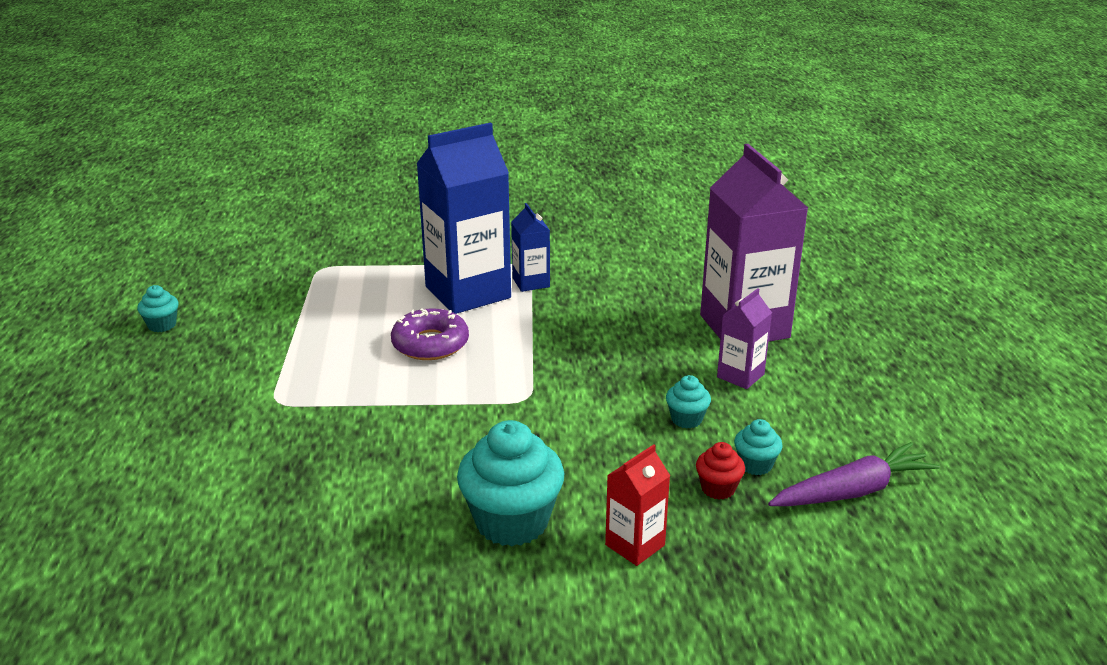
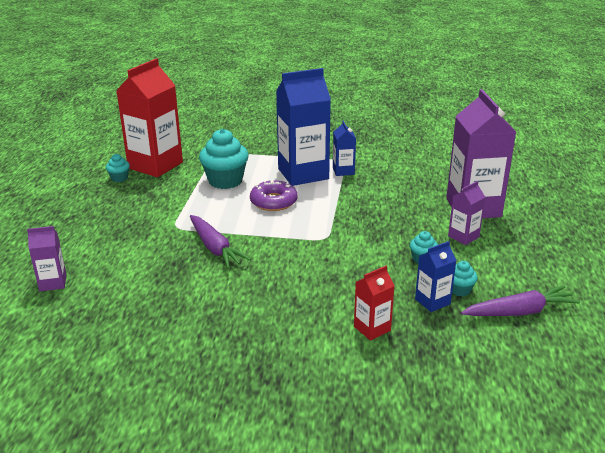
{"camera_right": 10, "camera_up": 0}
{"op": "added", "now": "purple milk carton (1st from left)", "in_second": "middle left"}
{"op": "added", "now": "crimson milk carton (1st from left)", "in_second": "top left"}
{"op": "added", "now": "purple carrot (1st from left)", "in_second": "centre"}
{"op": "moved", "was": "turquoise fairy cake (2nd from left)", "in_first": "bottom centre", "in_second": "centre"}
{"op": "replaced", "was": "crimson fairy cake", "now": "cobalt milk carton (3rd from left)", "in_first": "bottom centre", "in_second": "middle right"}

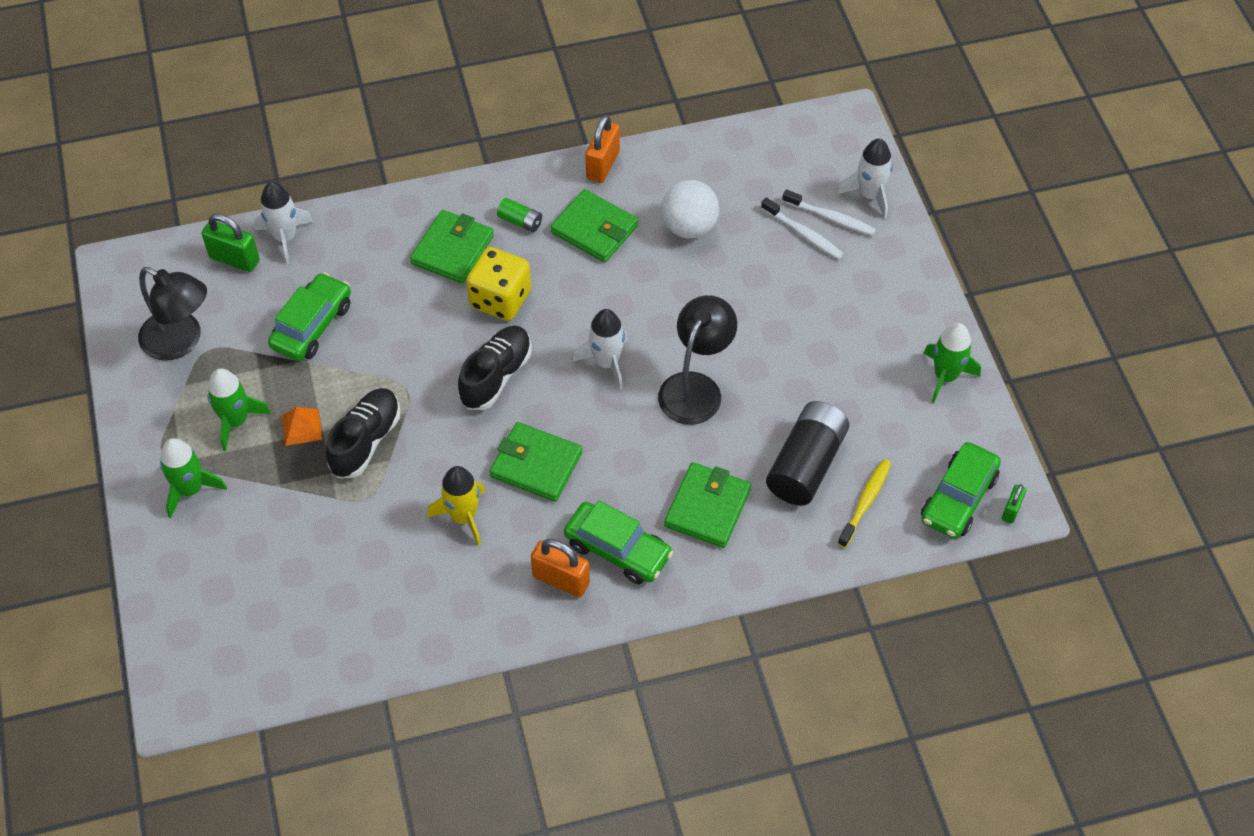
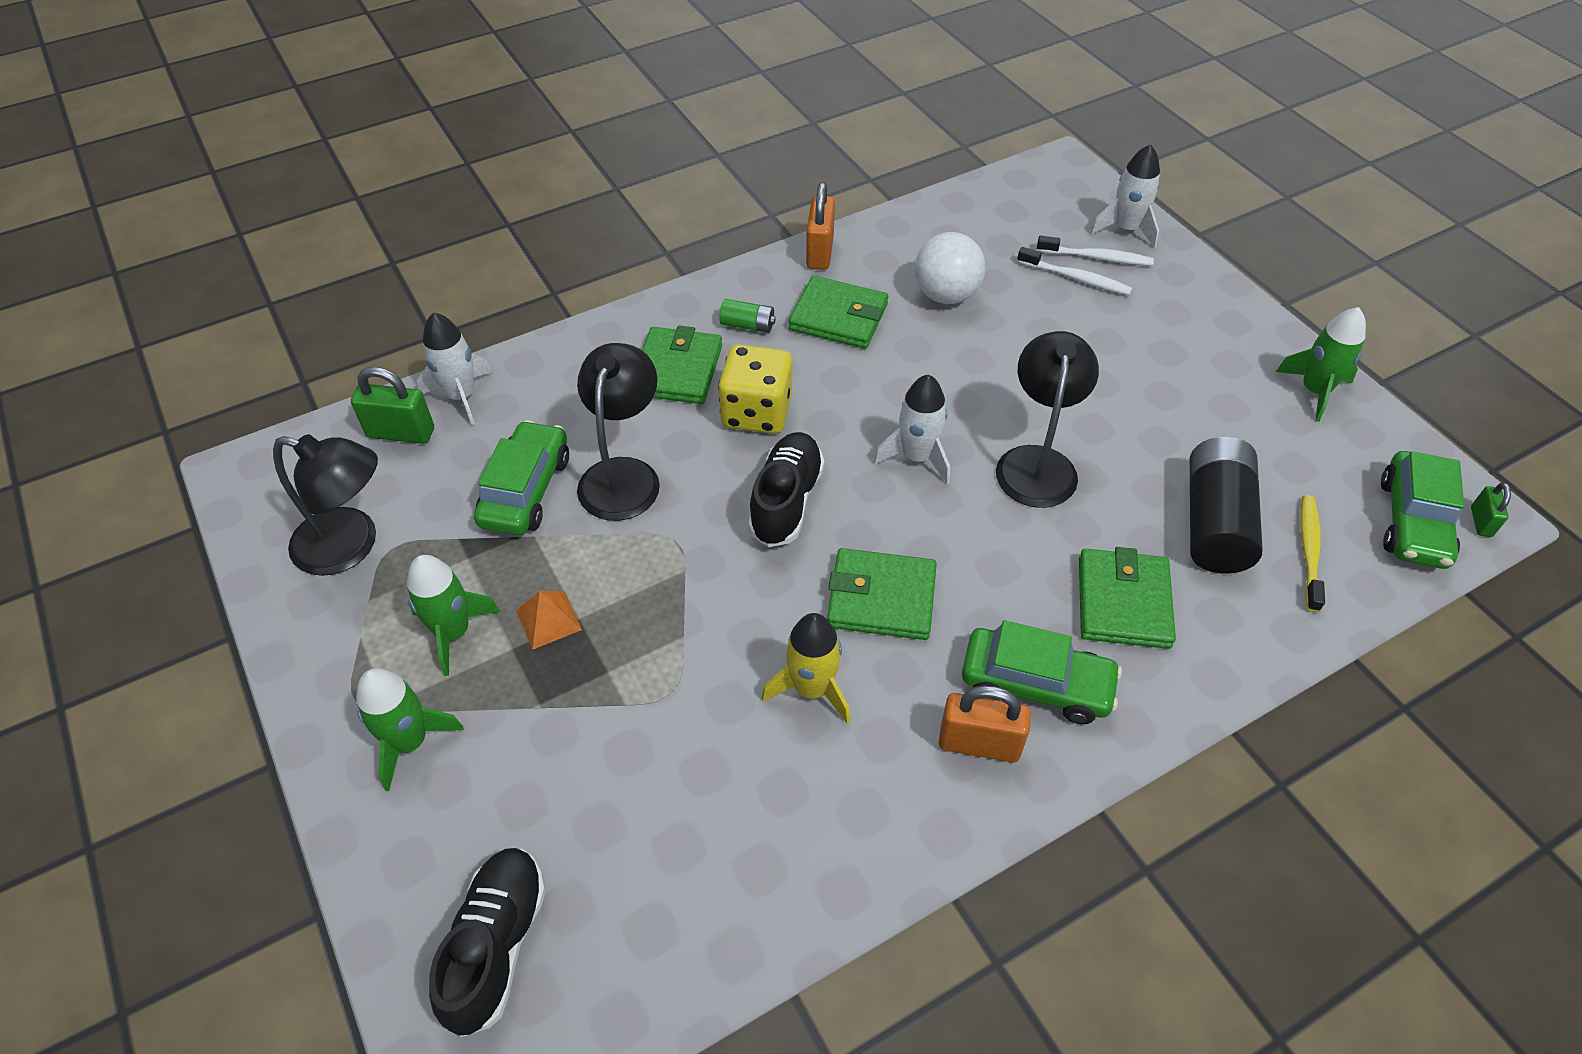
{"camera_right": -15, "camera_up": -5}
{"op": "moved", "was": "ebony lace-up shoe (1st from left)", "in_first": "middle left", "in_second": "bottom left"}
{"op": "added", "now": "ebony desk lamp (2nd from left)", "in_second": "centre"}

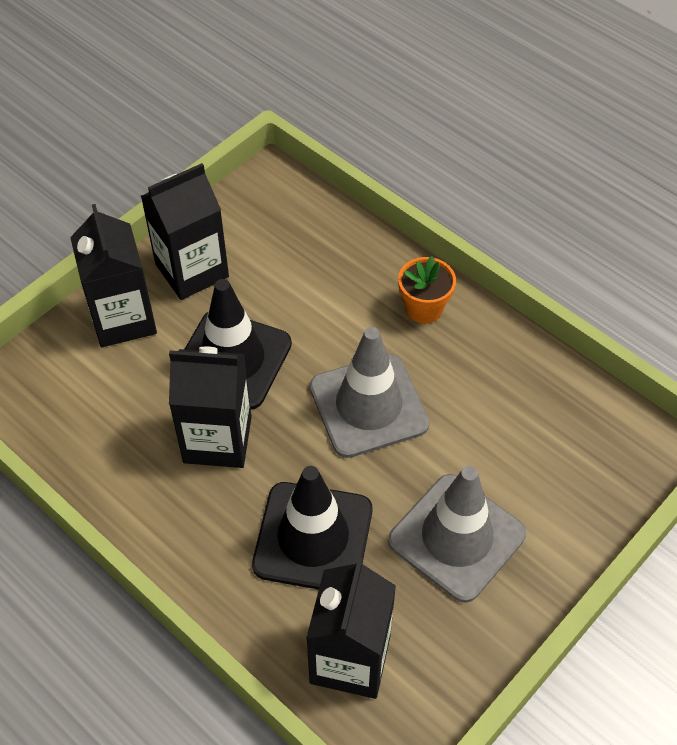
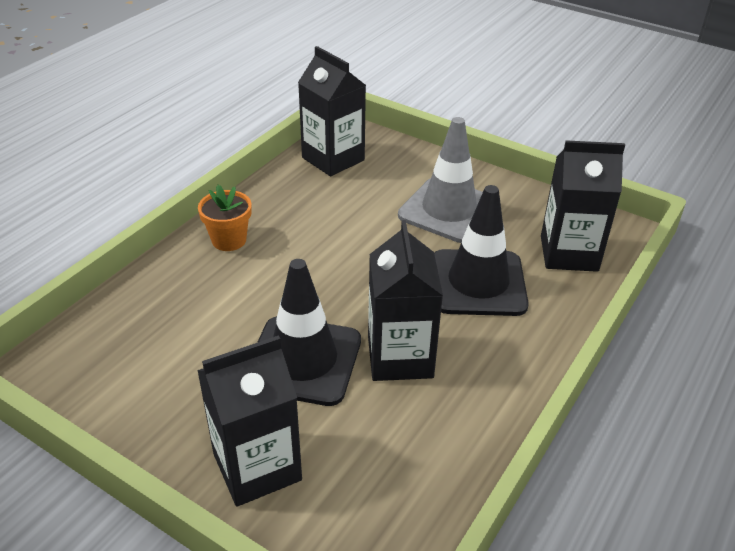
{"camera_right": -100, "camera_up": -15}
{"op": "moved", "was": "ebony milk carton (2nd from left)", "in_first": "top left", "in_second": "top centre"}
{"op": "removed", "was": "grey safety cone (1st from left)", "in_first": "centre"}

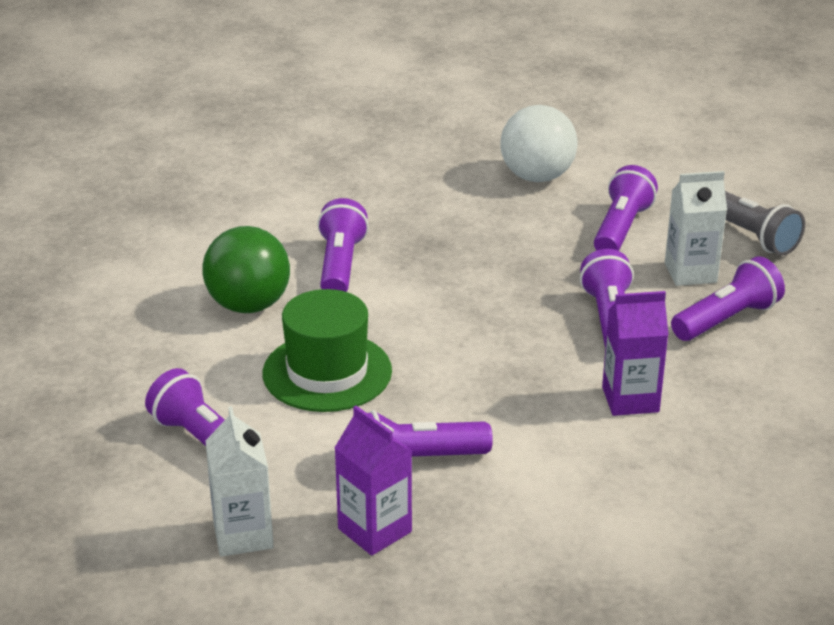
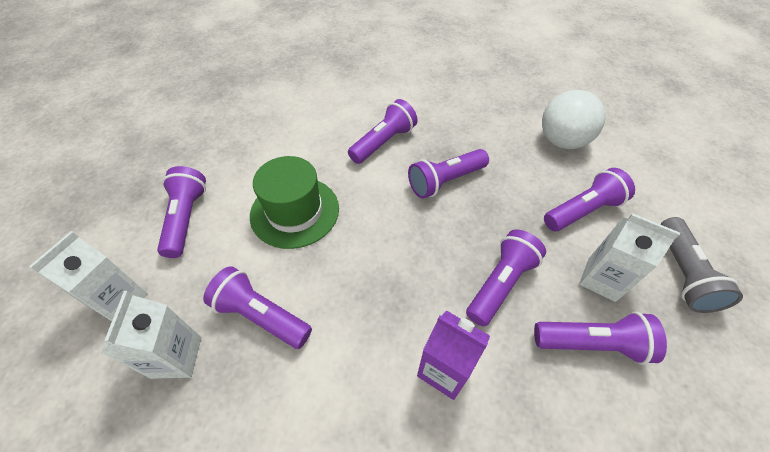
{"camera_right": 40, "camera_up": 20}
{"op": "recoloured", "was": "purple milk carton (1st from left)", "now": "snow-white milk carton (2nd from left)", "in_first": "bottom centre", "in_second": "bottom left"}
{"op": "added", "now": "purple flashlight (4th from left)", "in_second": "centre"}
{"op": "removed", "was": "emerald play ball", "in_first": "middle left"}

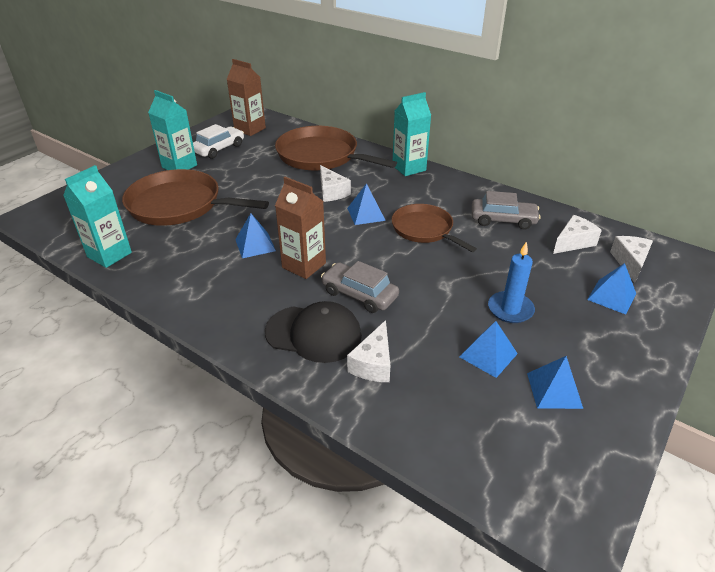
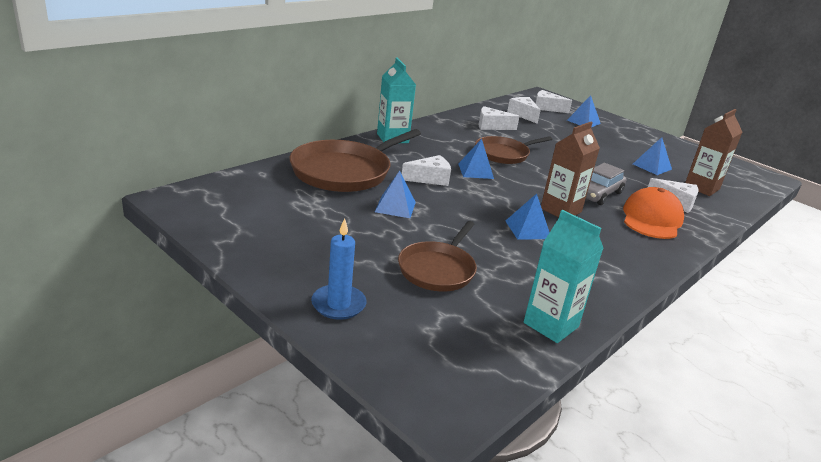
{"camera_right": -85, "camera_up": -10}
{"op": "moved", "was": "cobalt candle", "in_first": "middle right", "in_second": "centre"}
{"op": "moved", "was": "cobalt pyramid (4th from left in the first image)", "now": "cobalt pyramid (1st from left)", "in_first": "bottom right", "in_second": "centre"}
{"op": "resized", "was": "brown frying pan (1st from left in the first image)", "in_first": "middle left", "in_second": "centre", "ratio": 0.63}
{"op": "replaced", "was": "grey car (2nd from left)", "now": "snow-white piece of cheese (2nd from left)", "in_first": "middle right", "in_second": "top centre"}
{"op": "recoloured", "was": "ebony cap", "now": "bright orange cap", "in_first": "centre", "in_second": "middle right"}
{"op": "moved", "was": "brown milk carton (1st from left in the first image)", "now": "brown milk carton (2nd from left)", "in_first": "top centre", "in_second": "top right"}
{"op": "removed", "was": "turquoise milk carton (2nd from left)", "in_first": "top left"}
{"op": "removed", "was": "snow-white car", "in_first": "top left"}

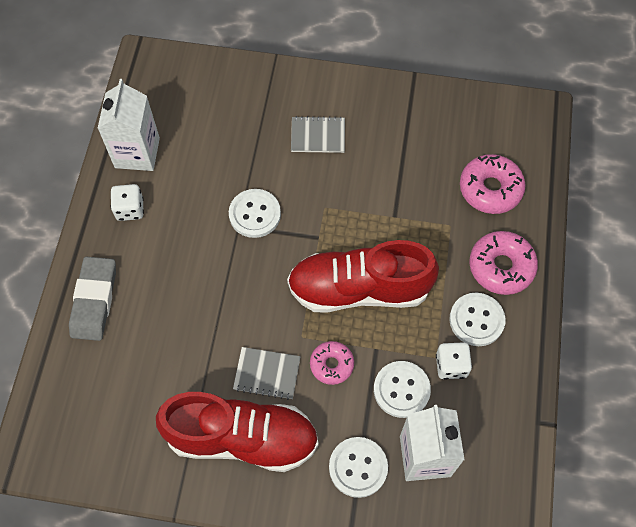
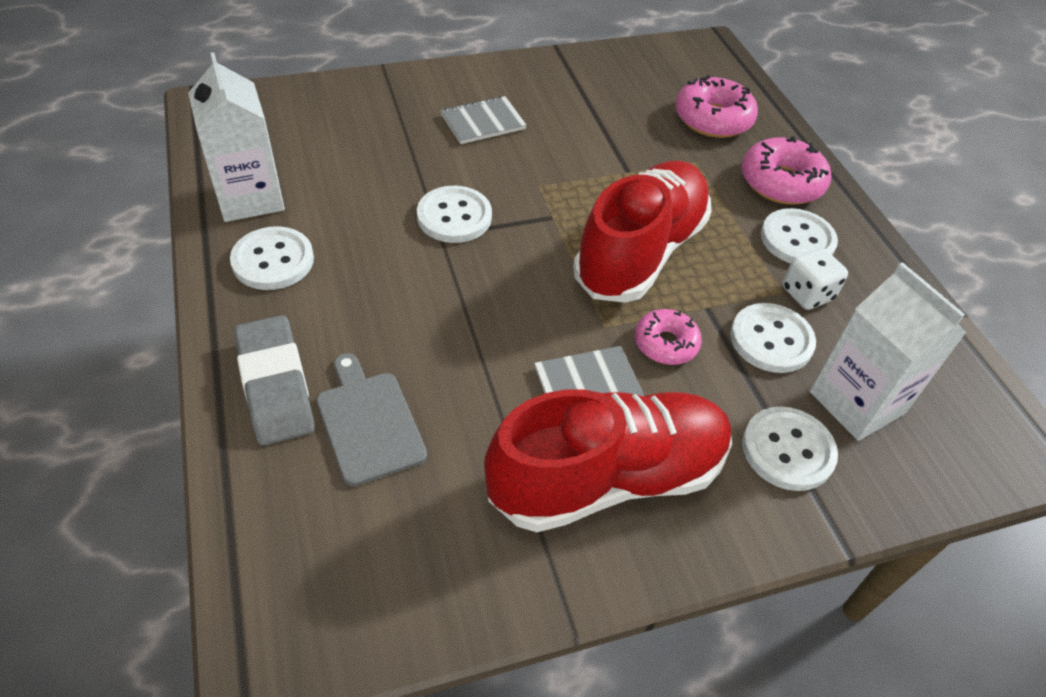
{"camera_right": -30, "camera_up": -15}
{"op": "replaced", "was": "snow-white dice (1st from left)", "now": "snow-white sewing button (1st from left)", "in_first": "middle left", "in_second": "middle left"}
{"op": "added", "now": "grey bread board", "in_second": "centre"}
{"op": "turned", "was": "crimson lace-up shoe (2nd from left)", "in_first": "centre", "in_second": "top centre", "clockwise": 150}

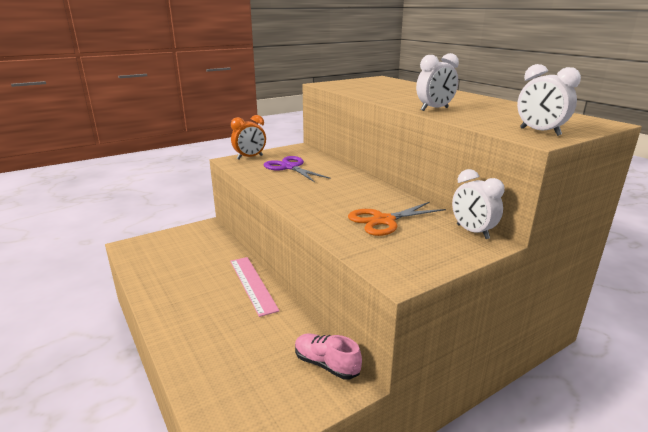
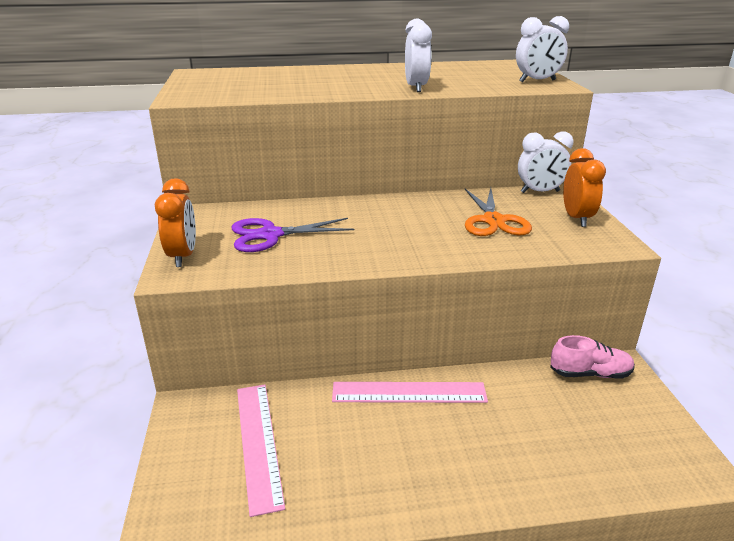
{"camera_right": -65, "camera_up": 5}
{"op": "added", "now": "pink ruler (1st from left)", "in_second": "bottom centre"}
{"op": "turned", "was": "pink lace-up shoe", "in_first": "bottom centre", "in_second": "middle right", "clockwise": -150}
{"op": "added", "now": "bright orange alarm clock (2nd from left)", "in_second": "middle right"}

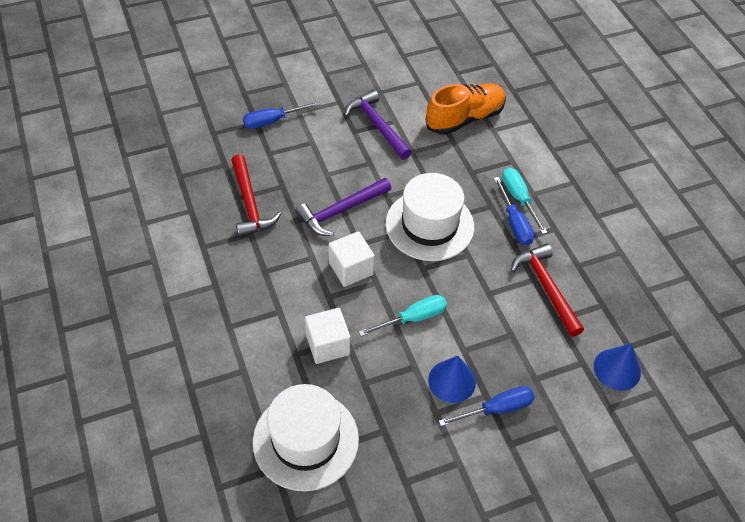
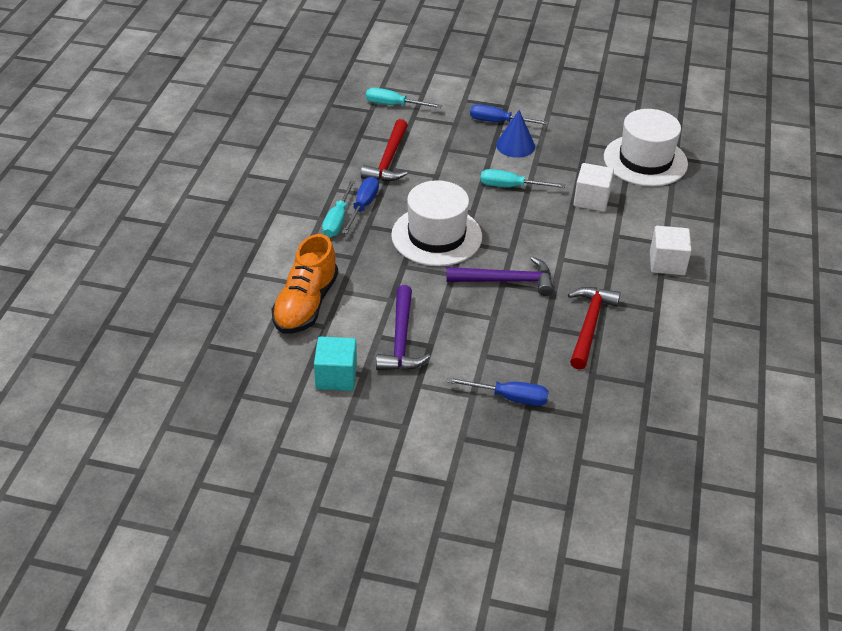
{"camera_right": -145, "camera_up": -10}
{"op": "turned", "was": "bright orange lace-up shoe", "in_first": "top centre", "in_second": "centre", "clockwise": -75}
{"op": "added", "now": "turquoise cube", "in_second": "centre"}
{"op": "replaced", "was": "cobalt solid cone (2nd from left)", "now": "turquoise hand screwdriver (2nd from left)", "in_first": "bottom right", "in_second": "top centre"}
{"op": "moved", "was": "snow-white cube (2nd from left)", "in_first": "centre", "in_second": "middle right"}

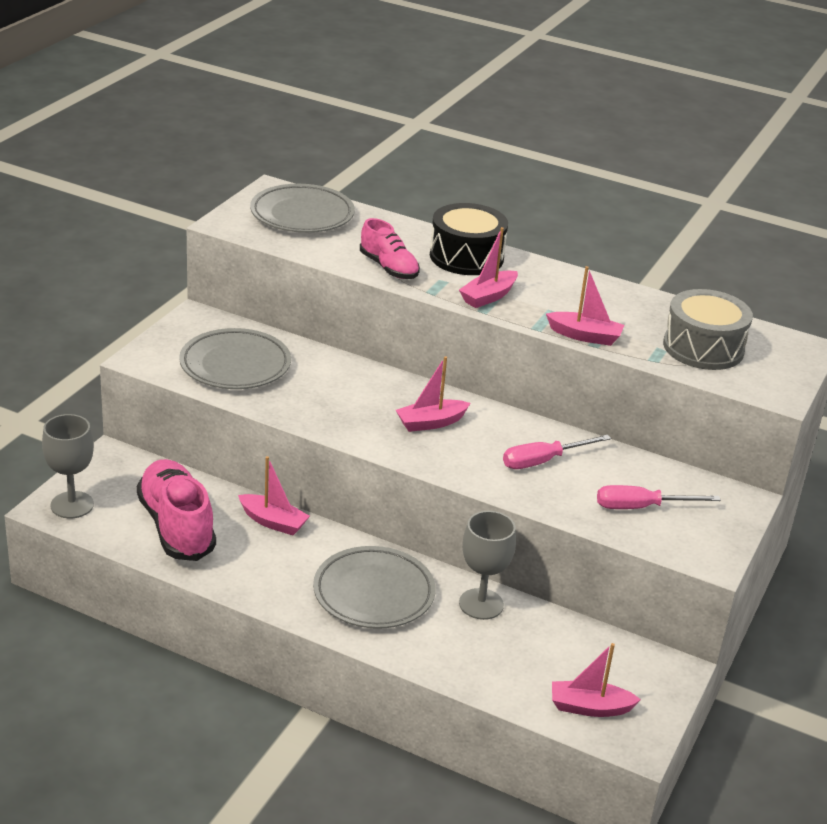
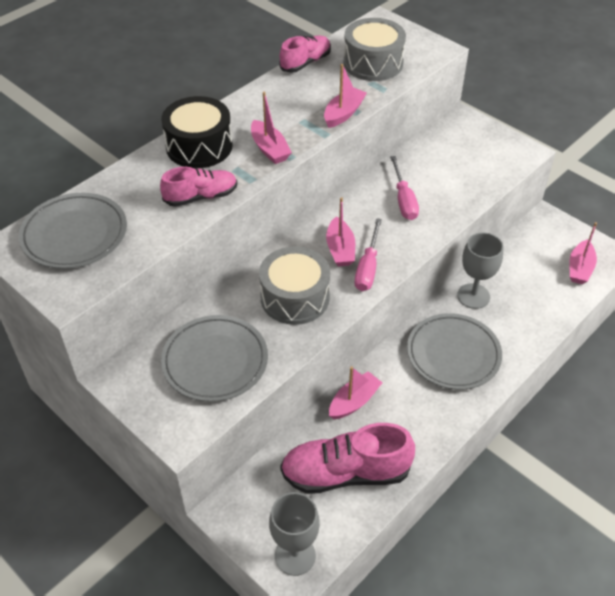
{"camera_right": -70, "camera_up": 15}
{"op": "added", "now": "grey snare drum (1st from left)", "in_second": "centre"}
{"op": "added", "now": "pink lace-up shoe (2nd from left)", "in_second": "top centre"}
{"op": "moved", "was": "pink hand screwdriver (2nd from left in the first image)", "now": "pink hand screwdriver (1st from left)", "in_first": "middle right", "in_second": "centre"}

